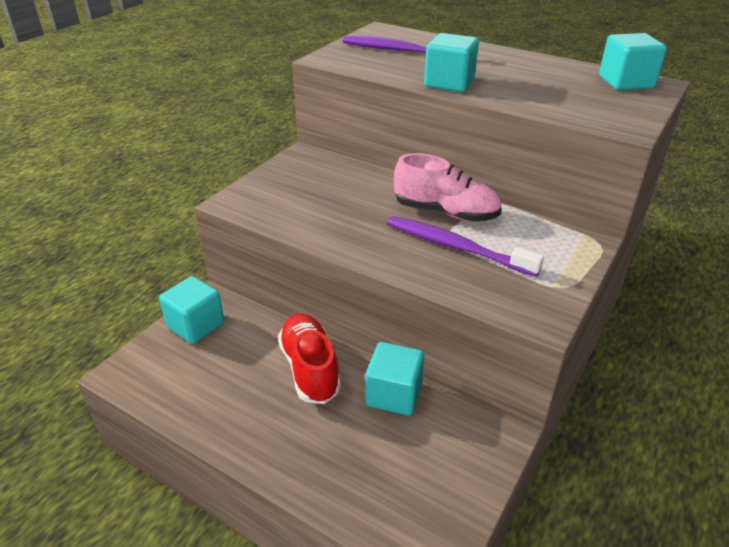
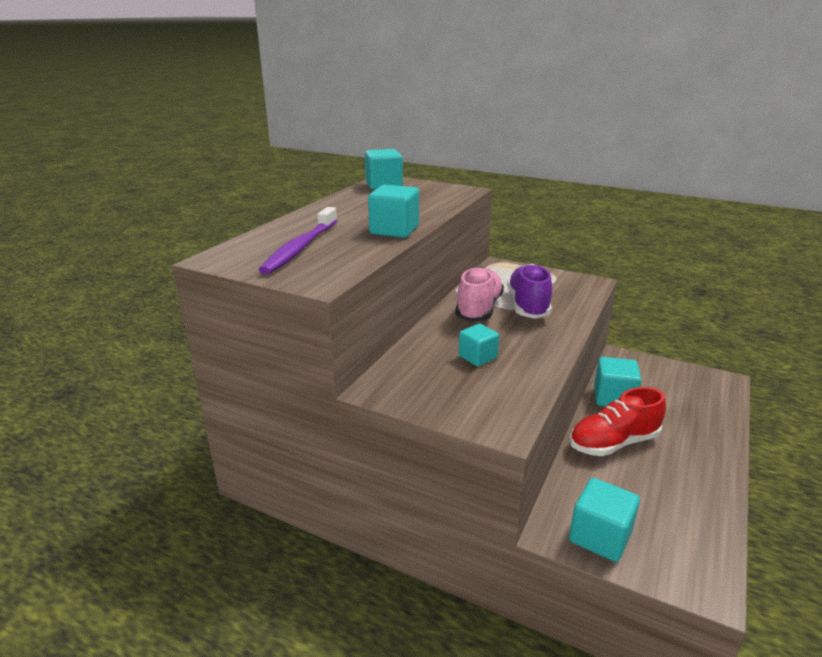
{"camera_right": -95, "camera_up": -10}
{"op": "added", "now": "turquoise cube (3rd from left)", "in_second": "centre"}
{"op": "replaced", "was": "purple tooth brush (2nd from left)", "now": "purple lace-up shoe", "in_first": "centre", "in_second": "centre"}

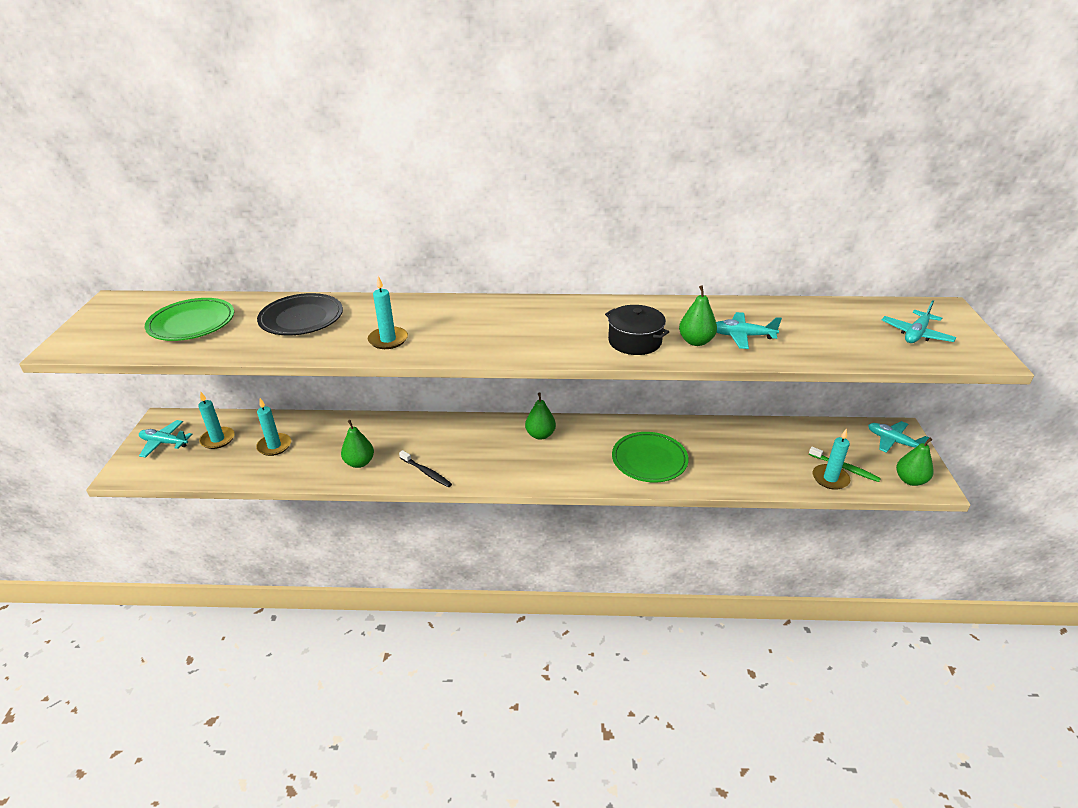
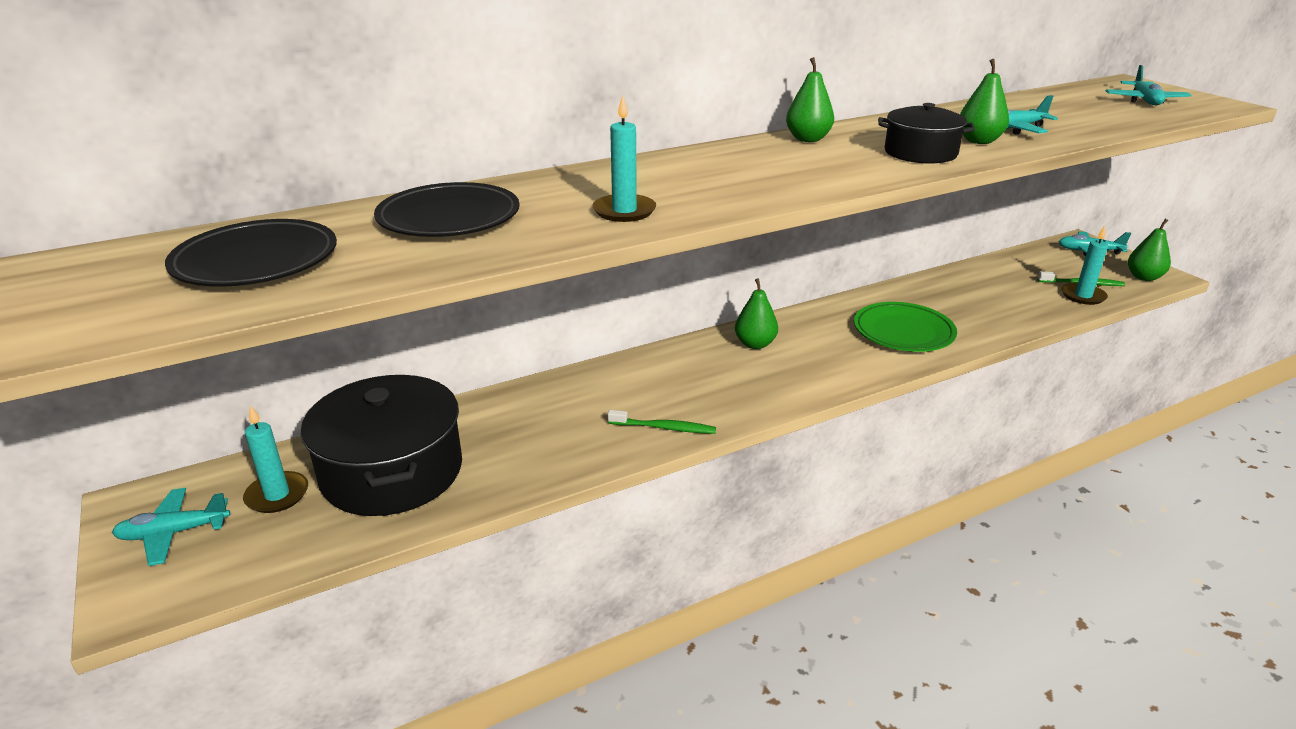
{"camera_right": -30, "camera_up": -5}
{"op": "recoloured", "was": "emerald dinner plate (1st from left)", "now": "ebony dinner plate (1st from left)", "in_first": "middle left", "in_second": "middle left"}
{"op": "replaced", "was": "turquoise candle (2nd from left)", "now": "ebony pot (1st from left)", "in_first": "middle left", "in_second": "middle left"}
{"op": "recoloured", "was": "ebony tooth brush", "now": "emerald tooth brush (1st from left)", "in_first": "centre", "in_second": "centre"}
{"op": "moved", "was": "emerald pear (1st from left in the first image)", "now": "emerald pear (2nd from left)", "in_first": "middle left", "in_second": "top centre"}

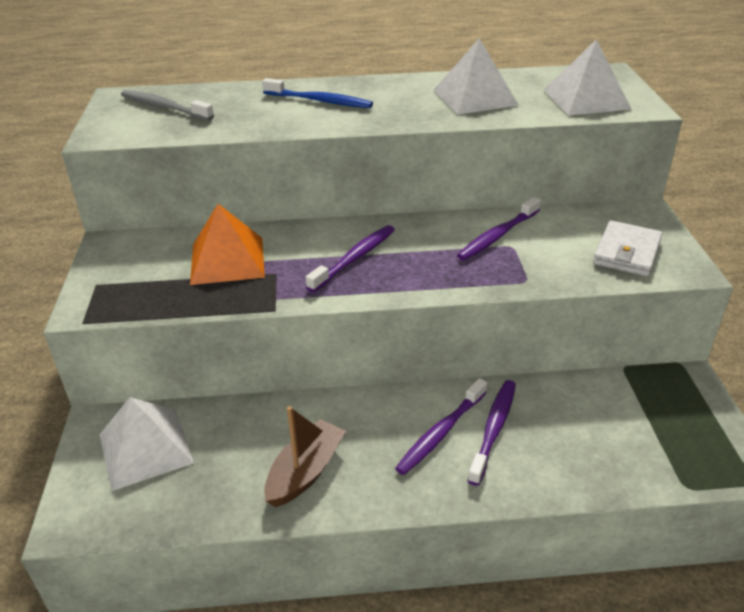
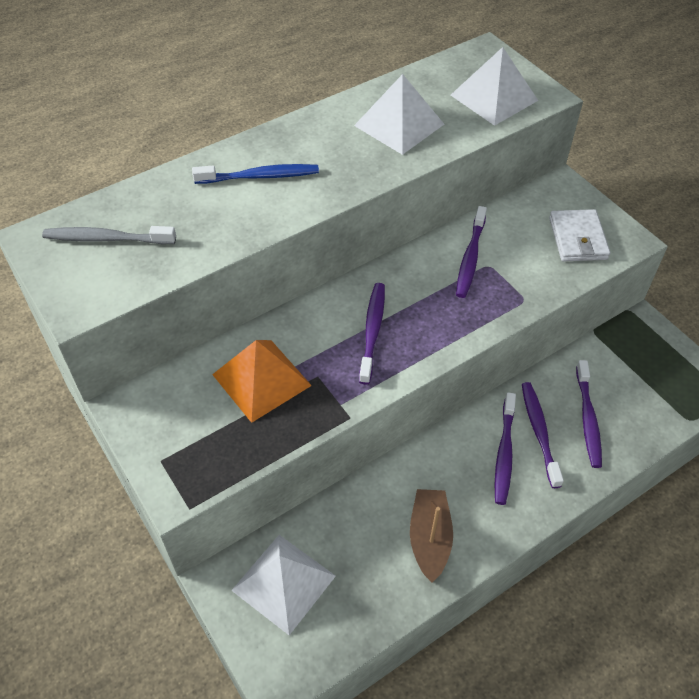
{"camera_right": -30, "camera_up": 15}
{"op": "added", "now": "purple tooth brush (5th from left)", "in_second": "middle right"}

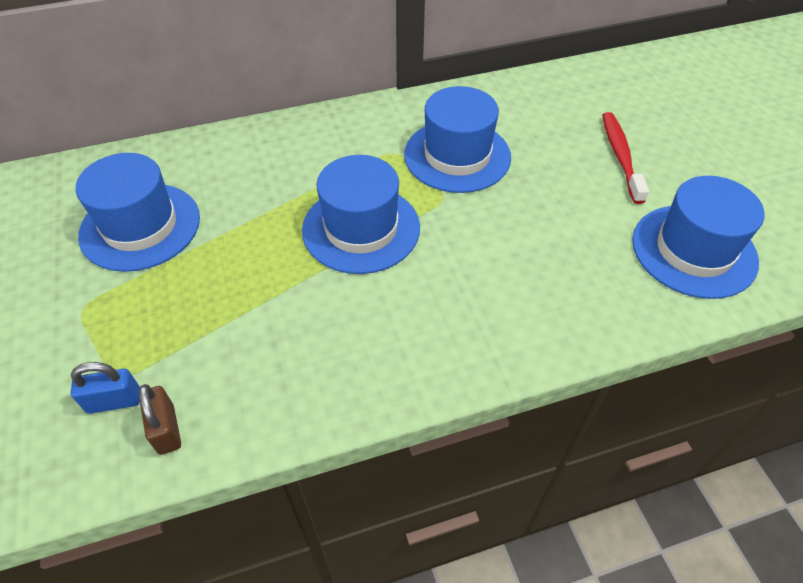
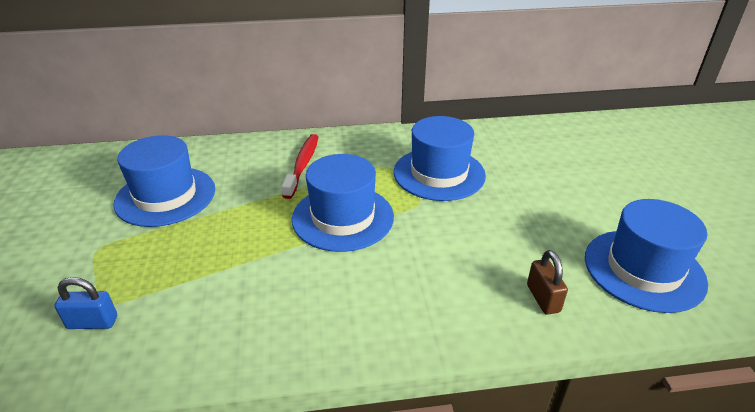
{"camera_right": 10, "camera_up": -15}
{"op": "moved", "was": "crimson tooth brush", "in_first": "top right", "in_second": "centre"}
{"op": "moved", "was": "brown lock", "in_first": "bottom left", "in_second": "bottom right"}

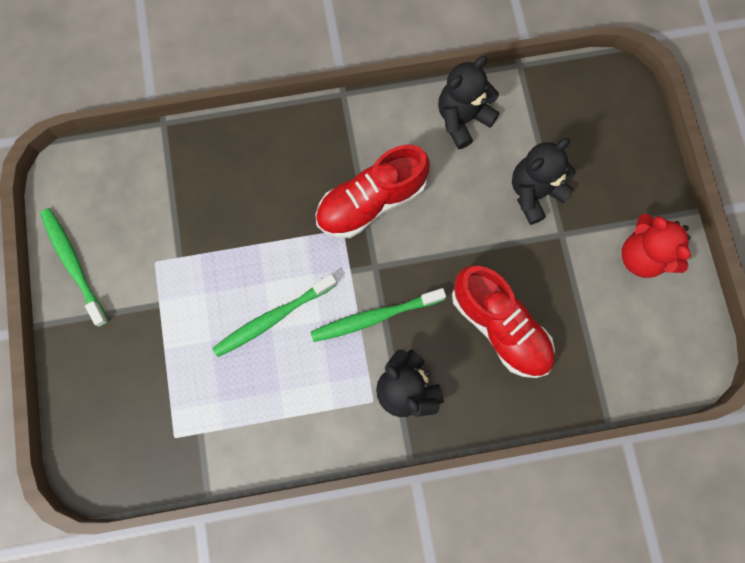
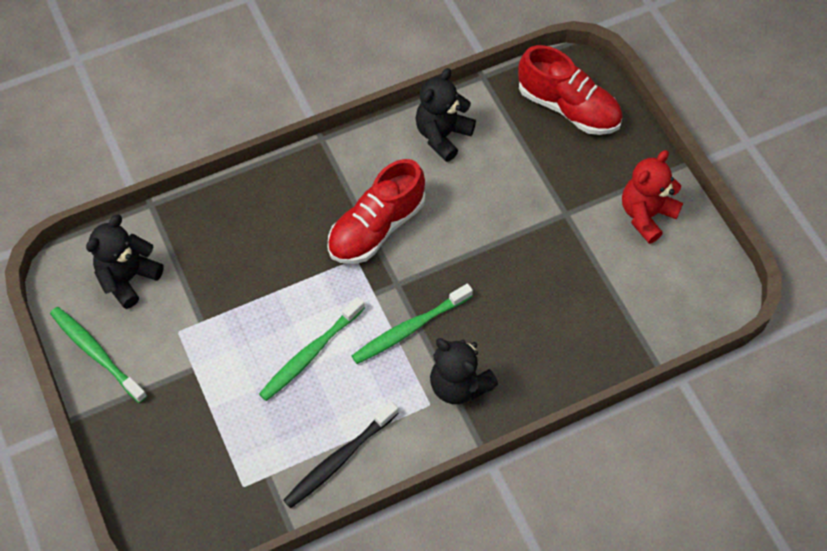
{"camera_right": -15, "camera_up": -15}
{"op": "moved", "was": "ebony stuffed bear (3rd from left in the first image)", "now": "ebony stuffed bear (1st from left)", "in_first": "top right", "in_second": "middle left"}
{"op": "added", "now": "ebony tooth brush", "in_second": "bottom centre"}
{"op": "moved", "was": "crimson lace-up shoe (2nd from left)", "in_first": "middle right", "in_second": "top right"}
{"op": "turned", "was": "crimson stuffed bear", "in_first": "middle right", "in_second": "middle right", "clockwise": 90}

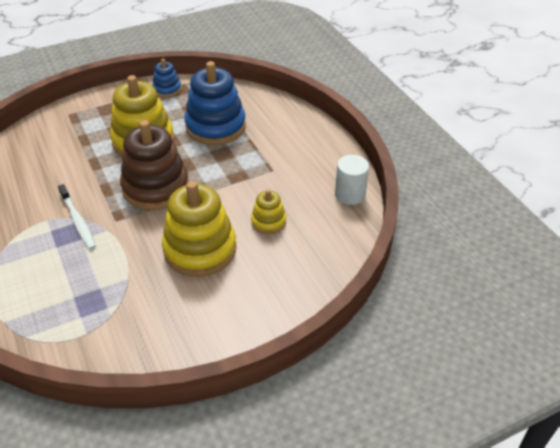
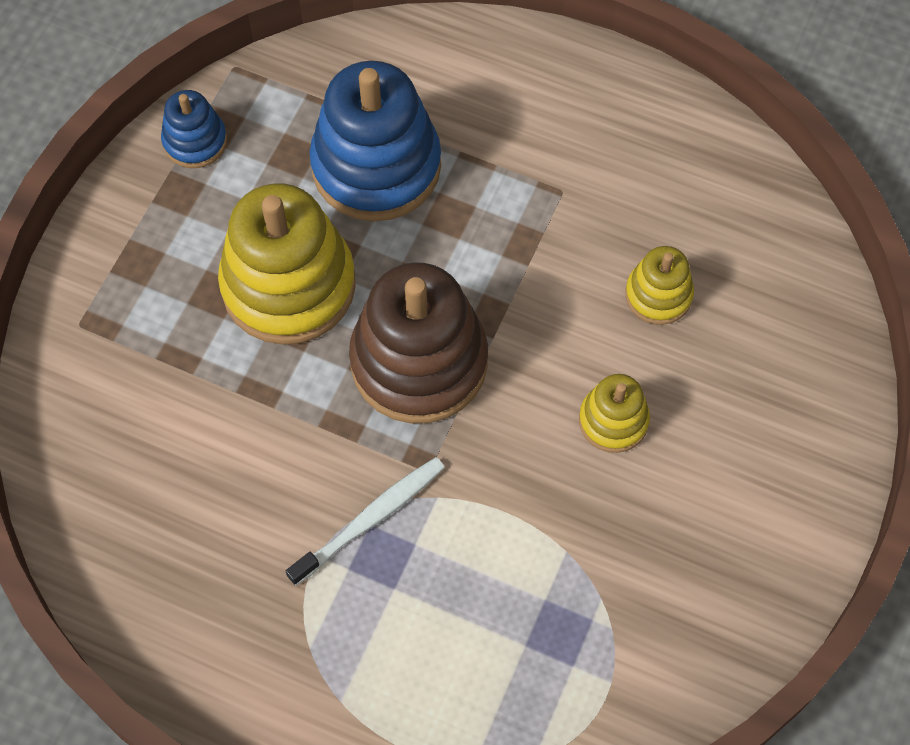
{"camera_right": -40, "camera_up": 20}
{"op": "turned", "was": "snow-white tooth brush", "in_first": "middle left", "in_second": "bottom centre", "clockwise": -60}
{"op": "resized", "was": "yellow ring stacker (2nd from left)", "in_first": "centre", "in_second": "middle right", "ratio": 0.5}
{"op": "removed", "was": "snow-white cylinder shape", "in_first": "centre"}

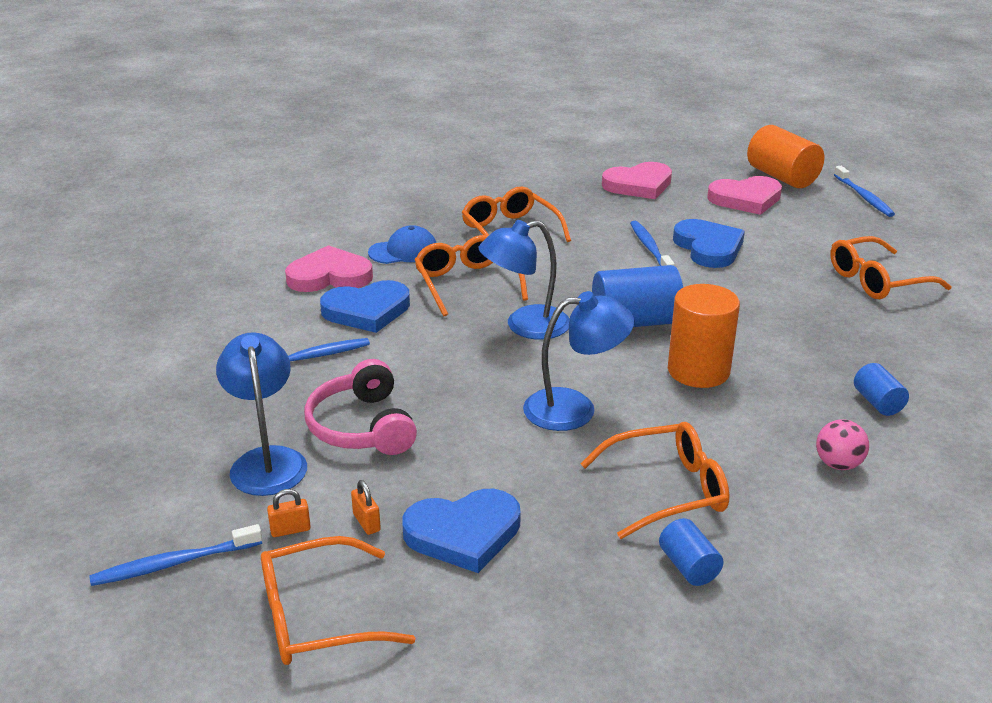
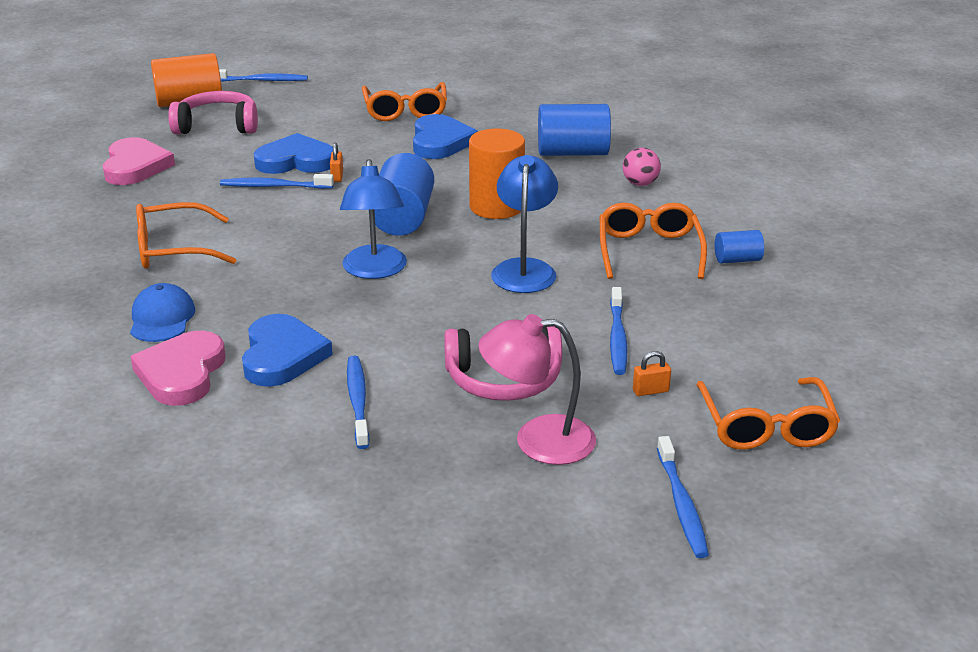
{"camera_right": -75, "camera_up": 0}
{"op": "replaced", "was": "pink love heart (3rd from left)", "now": "pink over-ear headphones (1st from left)", "in_first": "top right", "in_second": "top left"}
{"op": "moved", "was": "bright orange lock (1st from left)", "in_first": "bottom left", "in_second": "top centre"}
{"op": "moved", "was": "cobalt love heart (2nd from left in the first image)", "now": "cobalt love heart (3rd from left)", "in_first": "bottom centre", "in_second": "top centre"}
{"op": "recoloured", "was": "cobalt desk lamp (1st from left)", "now": "pink desk lamp", "in_first": "middle left", "in_second": "centre"}
{"op": "resized", "was": "cobalt cylinder shape (3rd from left in the first image)", "in_first": "middle right", "in_second": "top centre", "ratio": 1.9}
{"op": "added", "now": "cobalt tooth brush (4th from left)", "in_second": "centre"}
{"op": "removed", "was": "bright orange eyeglasses (2nd from left)", "in_first": "centre"}

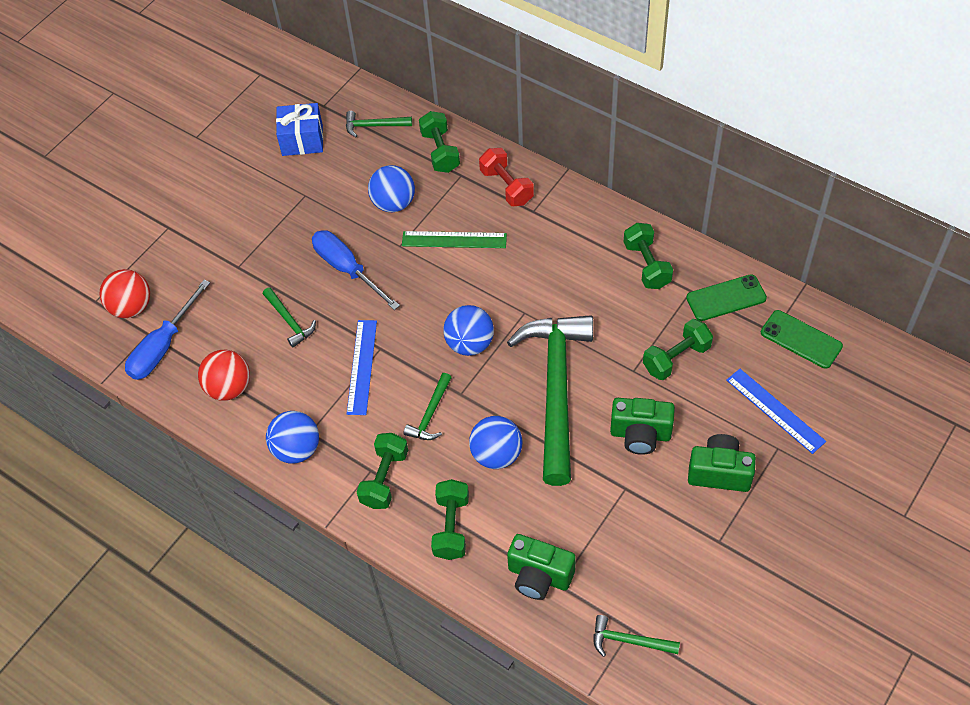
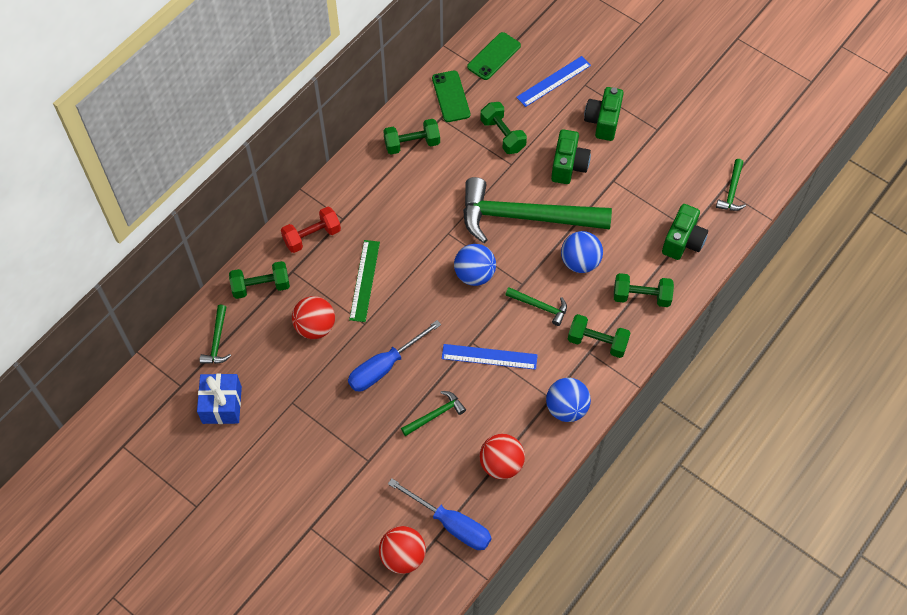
{"camera_right": -90, "camera_up": 5}
{"op": "recoloured", "was": "cobalt play ball (2nd from left)", "now": "crimson play ball (1st from left)", "in_first": "top centre", "in_second": "centre"}

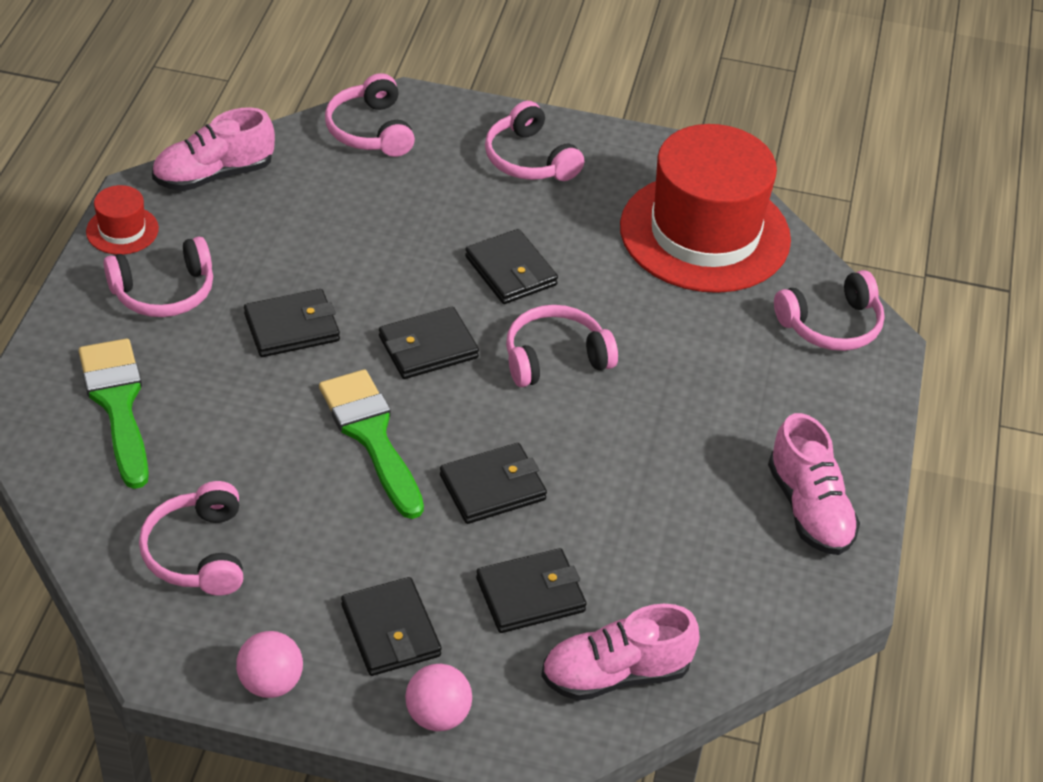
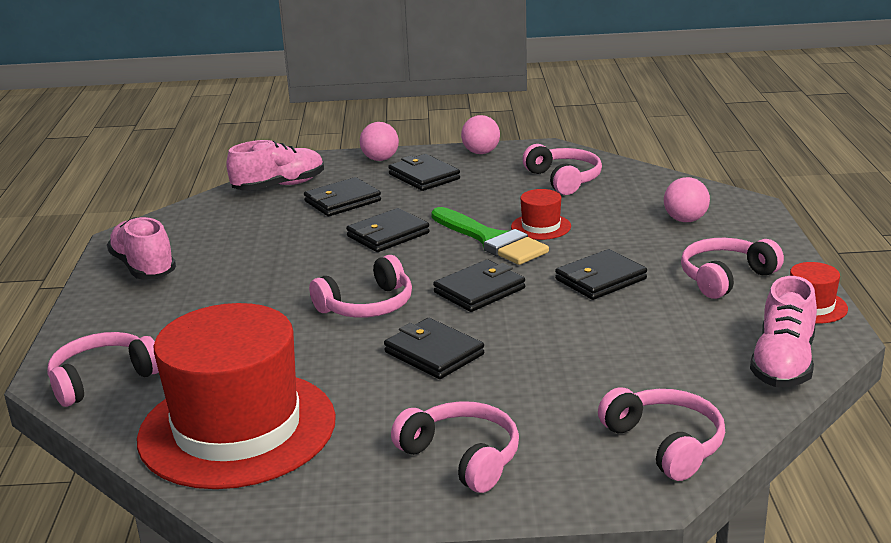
{"camera_right": 170, "camera_up": -20}
{"op": "added", "now": "crimson top hat (2nd from left)", "in_second": "centre"}
{"op": "replaced", "was": "emerald paint brush (1st from left)", "now": "pink play ball (3rd from left)", "in_first": "middle left", "in_second": "middle right"}
{"op": "turned", "was": "pink lace-up shoe (1st from left in the first image)", "in_first": "top left", "in_second": "middle right", "clockwise": 150}

